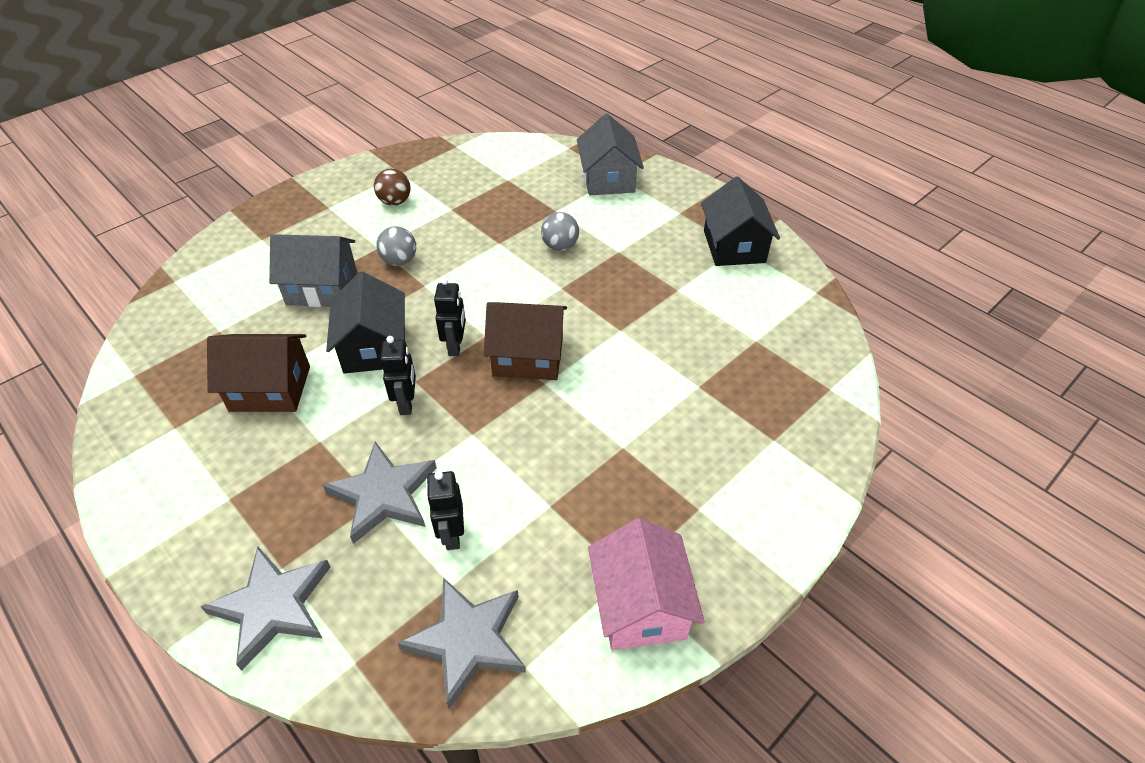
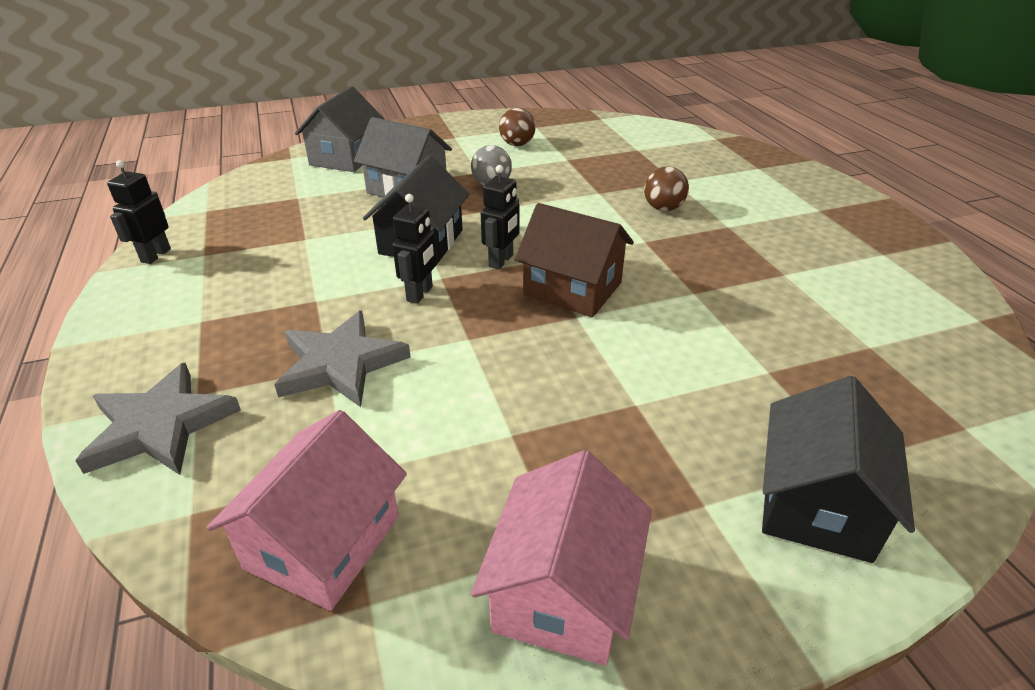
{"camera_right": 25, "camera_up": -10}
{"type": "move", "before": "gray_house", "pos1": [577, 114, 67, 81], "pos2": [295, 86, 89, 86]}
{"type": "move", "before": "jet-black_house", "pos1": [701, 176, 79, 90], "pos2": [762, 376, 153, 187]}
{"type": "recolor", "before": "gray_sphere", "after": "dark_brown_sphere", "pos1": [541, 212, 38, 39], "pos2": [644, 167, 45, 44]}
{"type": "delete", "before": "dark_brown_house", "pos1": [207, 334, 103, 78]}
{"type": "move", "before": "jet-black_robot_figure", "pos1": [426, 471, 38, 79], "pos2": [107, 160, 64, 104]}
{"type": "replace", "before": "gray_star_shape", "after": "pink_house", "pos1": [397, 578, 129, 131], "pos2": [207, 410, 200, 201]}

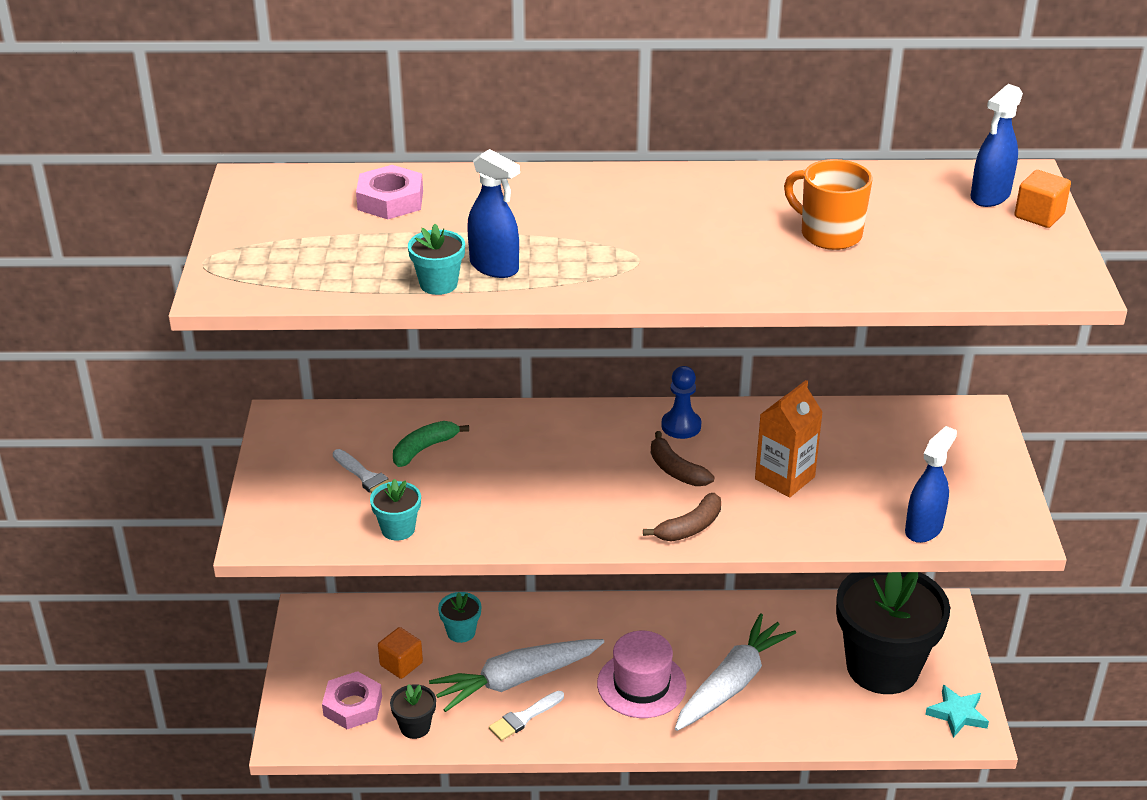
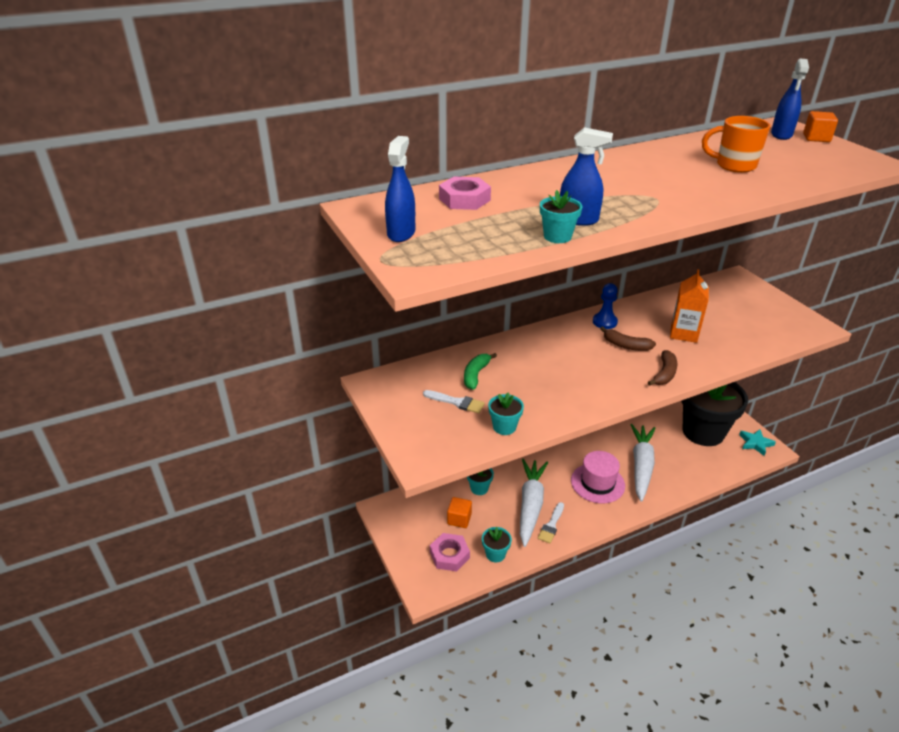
{"camera_right": -25, "camera_up": 0}
{"type": "move", "before": "royal_blue_spray_bottle", "pos1": [905, 426, 52, 117], "pos2": [385, 136, 30, 106]}
{"type": "rotate", "before": "white_root_vegetable", "pos1": [429, 639, 175, 73], "pos2": [520, 459, 28, 88], "turn": 150}
{"type": "recolor", "before": "jet-black_plant_pot", "after": "teal_plant_pot", "pos1": [390, 684, 46, 55], "pos2": [482, 527, 30, 35]}

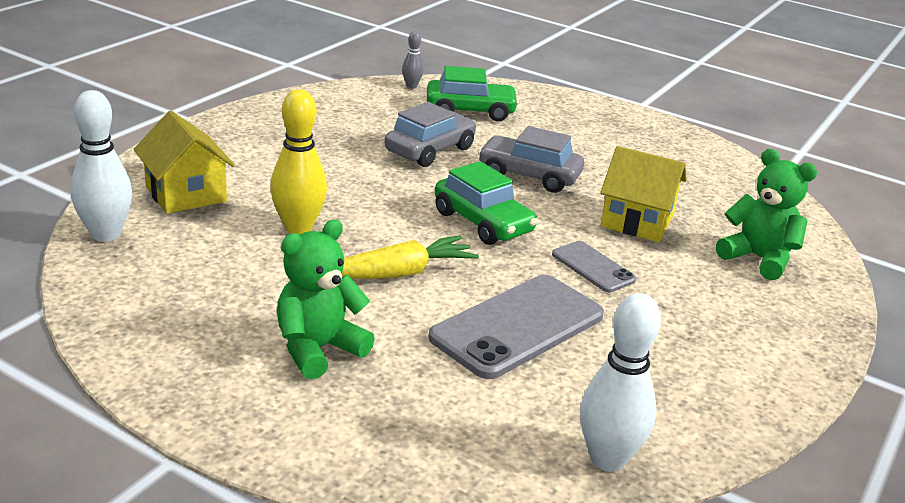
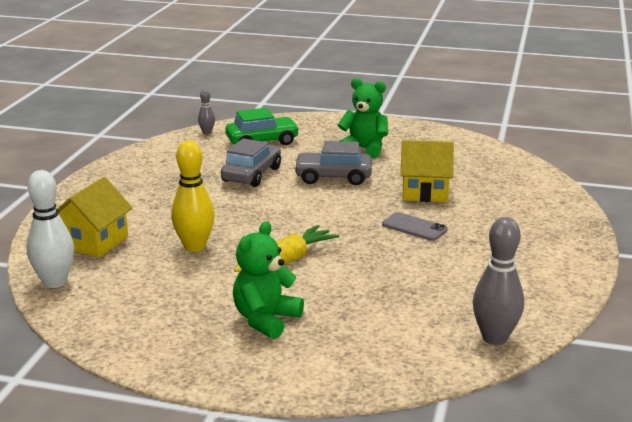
{"camera_right": -15, "camera_up": -5}
{"type": "rotate", "before": "yellow_house", "pos1": [134, 111, 101, 103], "pos2": [57, 177, 76, 81], "turn": 75}
{"type": "move", "before": "emerald_teddy_bear", "pos1": [716, 149, 101, 131], "pos2": [338, 78, 50, 80]}
{"type": "delete", "before": "emerald_car", "pos1": [435, 161, 103, 84]}
{"type": "delete", "before": "gray_mobile_phone", "pos1": [428, 275, 176, 104]}
{"type": "recolor", "before": "white_bowling_pin", "after": "gray_bowling_pin", "pos1": [580, 293, 81, 179], "pos2": [473, 217, 51, 128]}

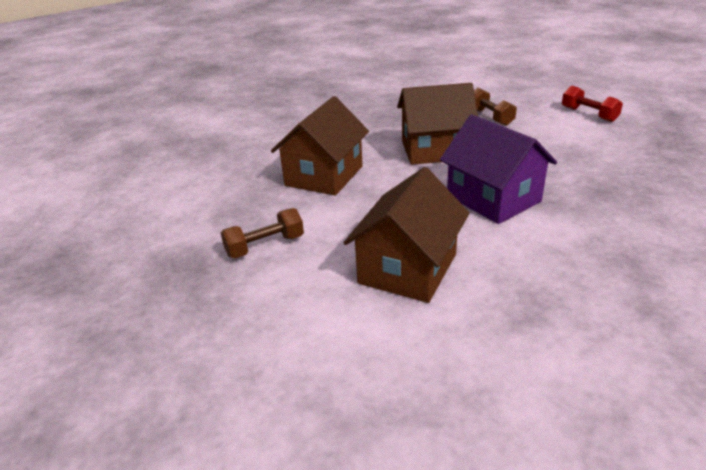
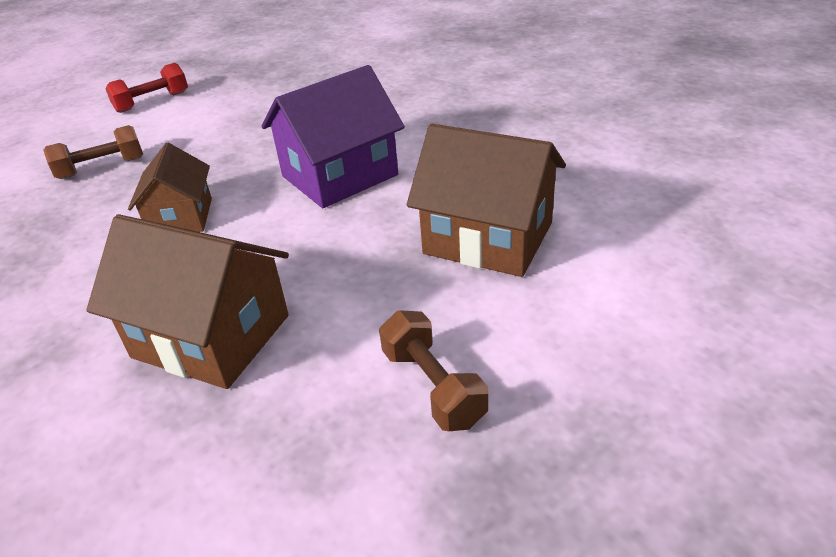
{"camera_right": -90, "camera_up": 5}
{"type": "resize", "before": "dark_brown_house", "pos1": [397, 83, 81, 82], "pos2": [128, 143, 84, 89], "scale": 0.63}

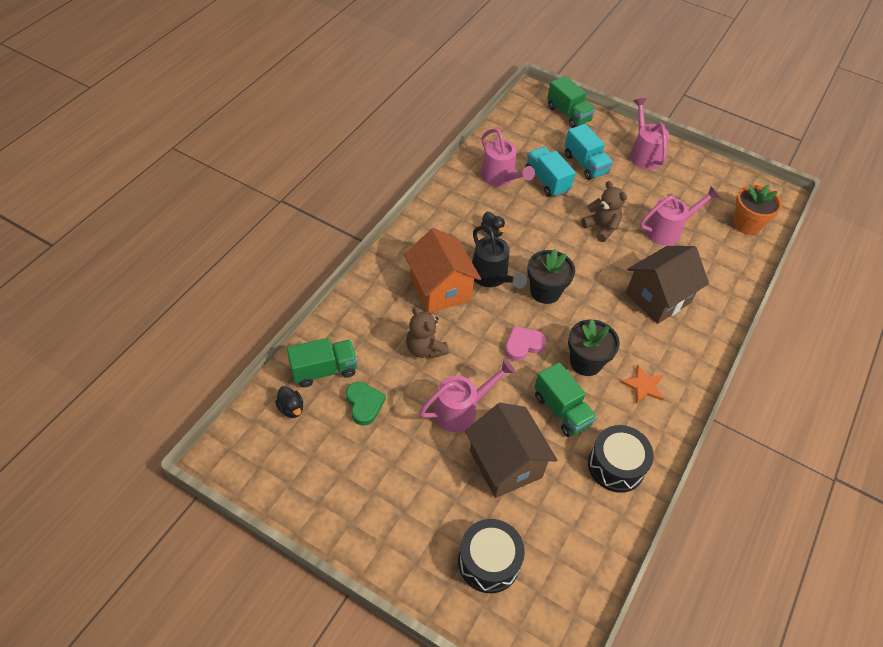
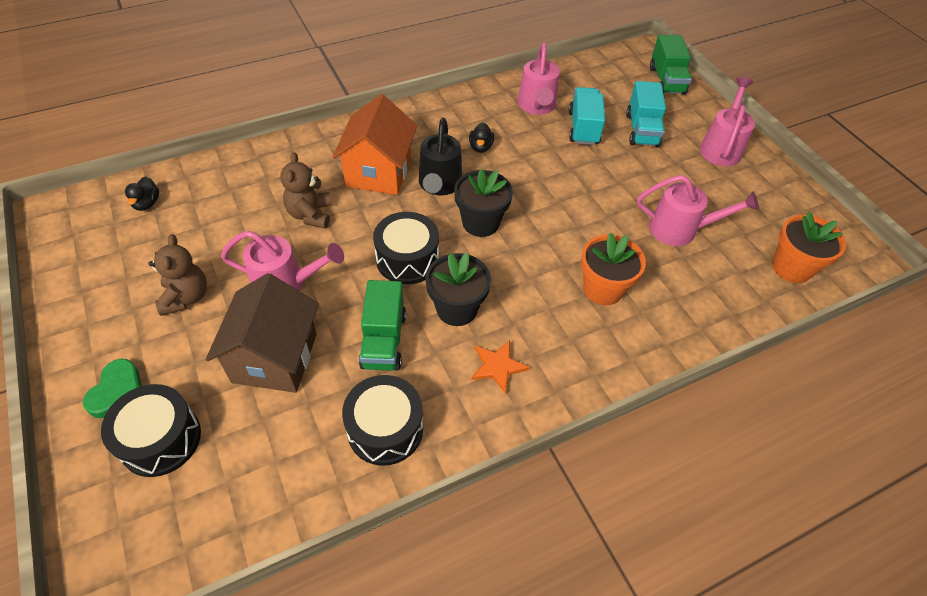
{"camera_right": 35, "camera_up": 0}
{"type": "move", "before": "dark_brown_teddy_bear", "pos1": [581, 181, 46, 61], "pos2": [148, 234, 59, 82]}
{"type": "replace", "before": "dark_brown_house", "after": "orange_plant_pot", "pos1": [626, 246, 83, 78], "pos2": [581, 233, 65, 72]}
{"type": "replace", "before": "pink_love_heart", "after": "jet-black_snare_drum", "pos1": [505, 326, 41, 35], "pos2": [373, 212, 66, 72]}
{"type": "delete", "before": "emerald_toy_truck", "pos1": [287, 338, 70, 49]}
{"type": "move", "before": "emerald_love_heart", "pos1": [346, 382, 40, 44], "pos2": [83, 359, 59, 59]}

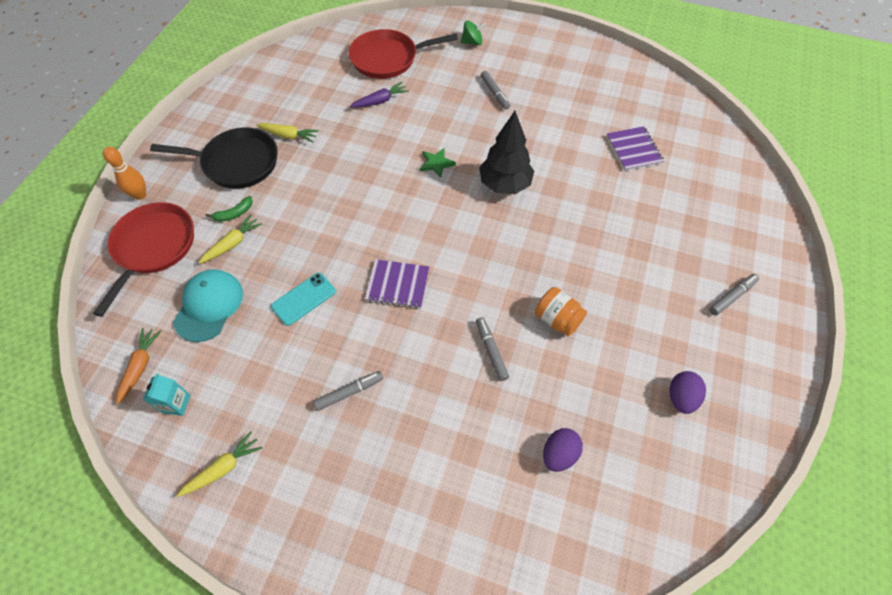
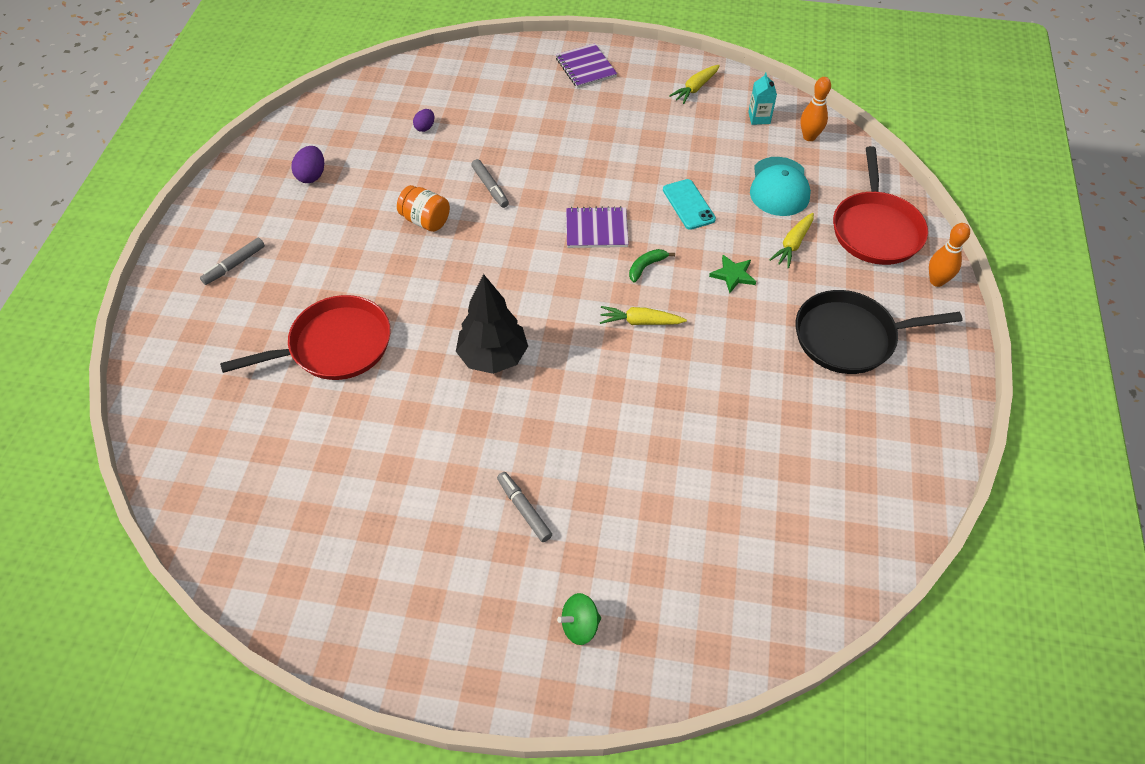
{"camera_right": 170, "camera_up": -5}
{"type": "move", "before": "scarlet_pan", "pos1": [349, 29, 109, 50], "pos2": [220, 295, 171, 85]}
{"type": "delete", "before": "royal_purple_root_vegetable", "pos1": [350, 82, 59, 26]}
{"type": "move", "before": "yellow_root_vegetable", "pos1": [256, 123, 63, 19], "pos2": [600, 306, 87, 19]}
{"type": "move", "before": "royal_purple_notebook", "pos1": [606, 126, 58, 45], "pos2": [556, 43, 61, 45]}
{"type": "move", "before": "emerald_star_shape", "pos1": [420, 148, 36, 30], "pos2": [709, 255, 47, 38]}
{"type": "move", "before": "emerald_banana_fruit", "pos1": [205, 196, 48, 26], "pos2": [629, 249, 46, 33]}
{"type": "rotate", "before": "teal_mobile_phone", "pos1": [271, 273, 65, 53], "pos2": [663, 179, 53, 51], "turn": -60}
{"type": "replace", "before": "orange_root_vegetable", "after": "orange_bowling_pin", "pos1": [116, 328, 46, 76], "pos2": [801, 77, 30, 64]}
{"type": "delete", "before": "gray_marker_pen", "pos1": [314, 371, 69, 40]}
{"type": "resize", "before": "royal_purple_toy_egg", "pos1": [543, 428, 40, 44], "pos2": [413, 109, 21, 23], "scale": 0.66}

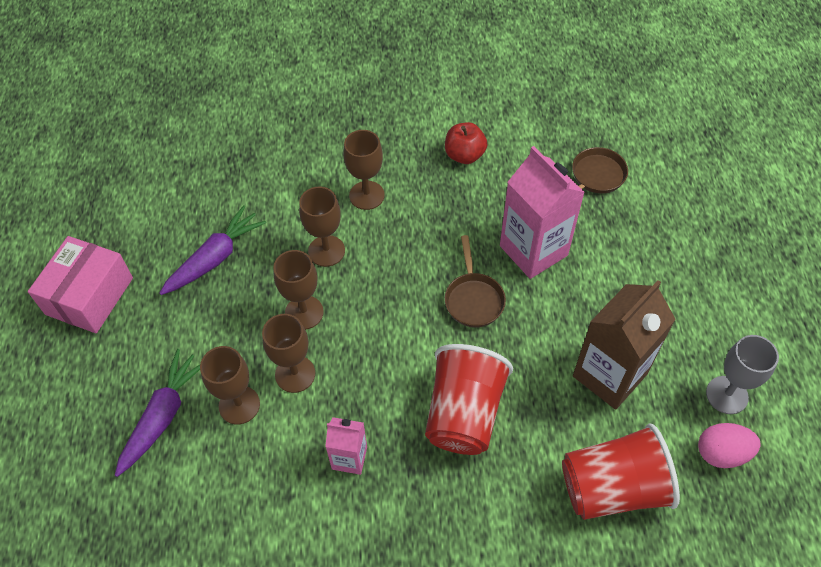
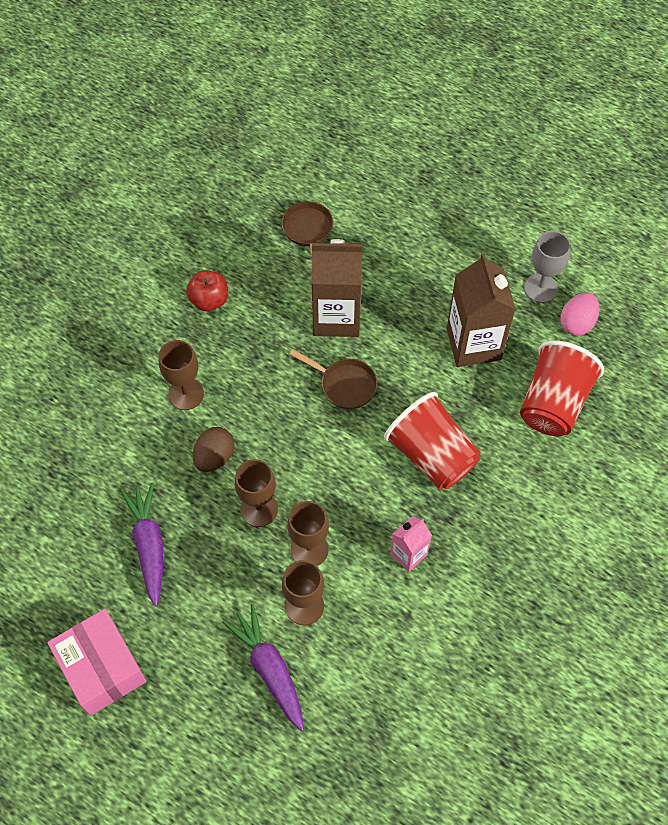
{"camera_right": -55, "camera_up": 5}
{"type": "recolor", "before": "pink_juice_carton", "after": "dark_brown_juice_carton", "pos1": [500, 146, 85, 133], "pos2": [311, 239, 52, 98]}
{"type": "replace", "before": "dark_brown_goblet", "after": "dark_brown_toy_egg", "pos1": [299, 187, 46, 80], "pos2": [193, 427, 41, 45]}

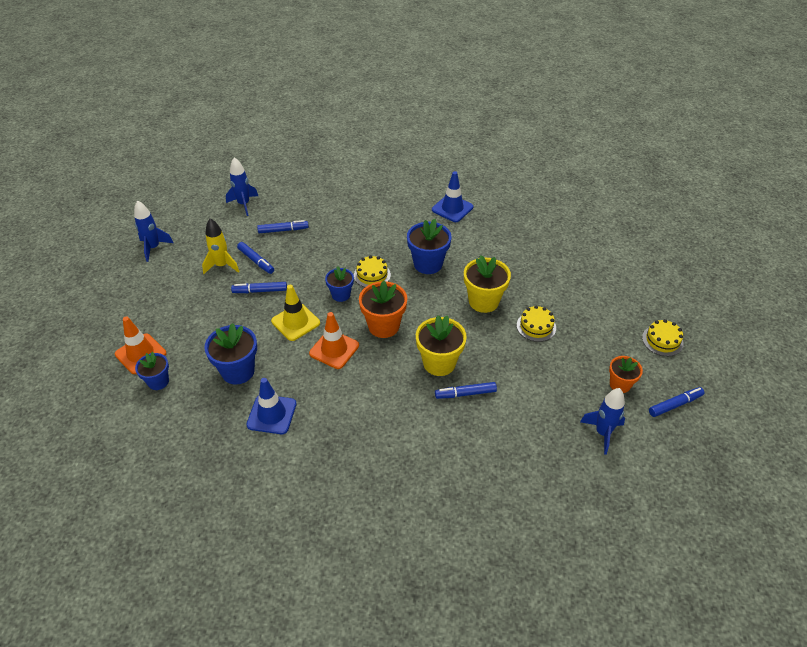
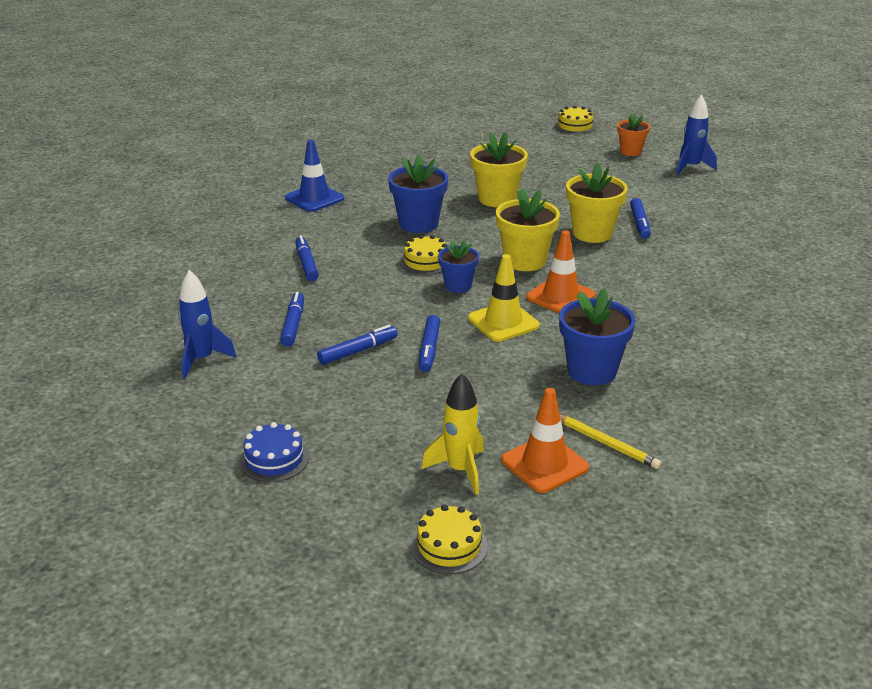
{"camera_right": -80, "camera_up": -15}
{"type": "replace", "before": "royal_blue_rocket", "after": "royal_blue_gateau", "pos1": [134, 200, 40, 62], "pos2": [239, 422, 70, 60]}
{"type": "move", "before": "yellow_rocket", "pos1": [202, 218, 38, 56], "pos2": [422, 373, 62, 122]}
{"type": "recolor", "before": "orange_plant_pot", "after": "yellow_plant_pot", "pos1": [359, 281, 48, 57], "pos2": [496, 188, 64, 83]}
{"type": "move", "before": "yellow_gateau", "pos1": [517, 305, 39, 37], "pos2": [411, 505, 77, 69]}
{"type": "replace", "before": "royal_blue_plant_pot", "after": "yellow_pencil", "pos1": [135, 352, 34, 38], "pos2": [559, 414, 102, 55]}
{"type": "delete", "before": "royal_blue_safety_cone", "pos1": [246, 378, 51, 56]}
{"type": "move", "before": "royal_blue_marker_pen", "pos1": [649, 387, 56, 30], "pos2": [295, 235, 24, 46]}

